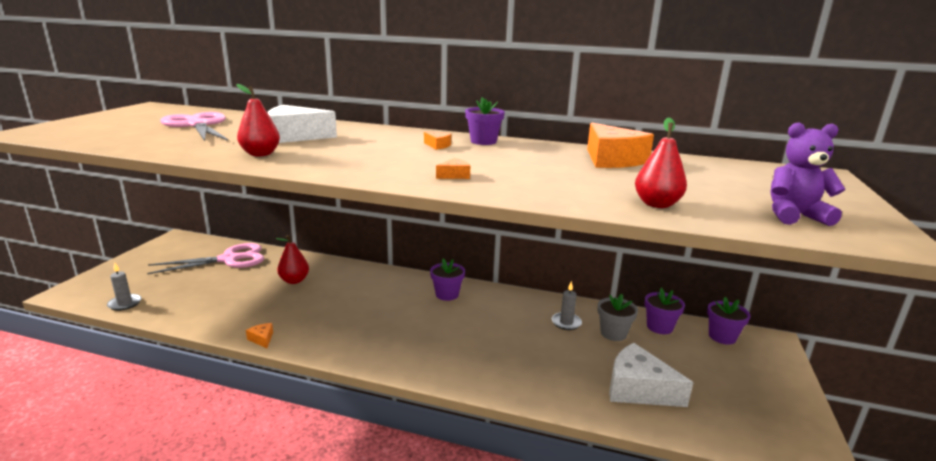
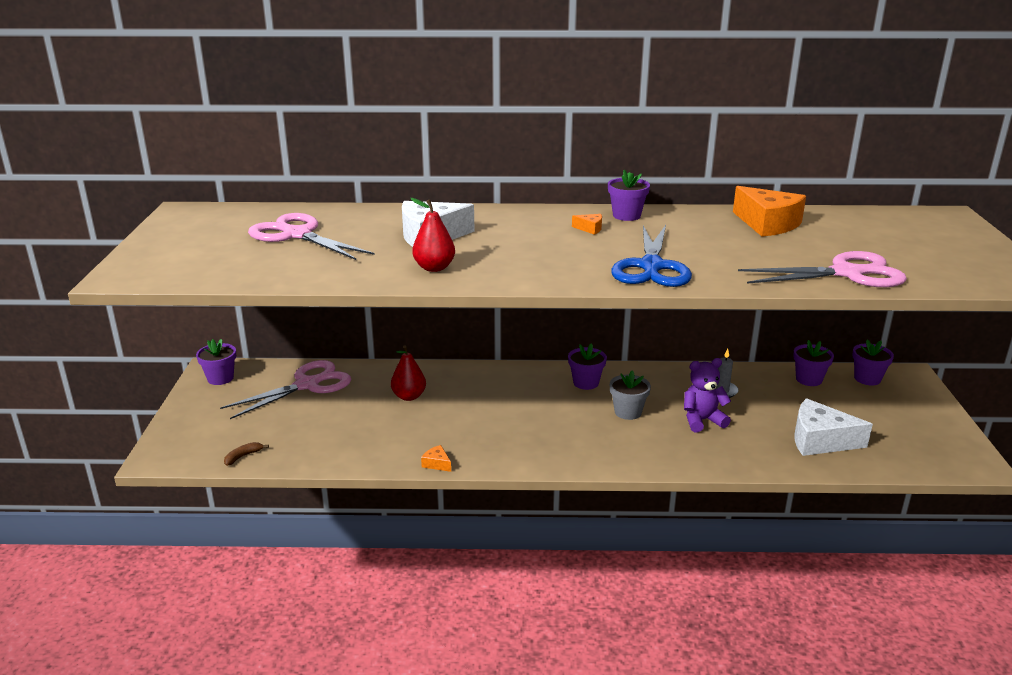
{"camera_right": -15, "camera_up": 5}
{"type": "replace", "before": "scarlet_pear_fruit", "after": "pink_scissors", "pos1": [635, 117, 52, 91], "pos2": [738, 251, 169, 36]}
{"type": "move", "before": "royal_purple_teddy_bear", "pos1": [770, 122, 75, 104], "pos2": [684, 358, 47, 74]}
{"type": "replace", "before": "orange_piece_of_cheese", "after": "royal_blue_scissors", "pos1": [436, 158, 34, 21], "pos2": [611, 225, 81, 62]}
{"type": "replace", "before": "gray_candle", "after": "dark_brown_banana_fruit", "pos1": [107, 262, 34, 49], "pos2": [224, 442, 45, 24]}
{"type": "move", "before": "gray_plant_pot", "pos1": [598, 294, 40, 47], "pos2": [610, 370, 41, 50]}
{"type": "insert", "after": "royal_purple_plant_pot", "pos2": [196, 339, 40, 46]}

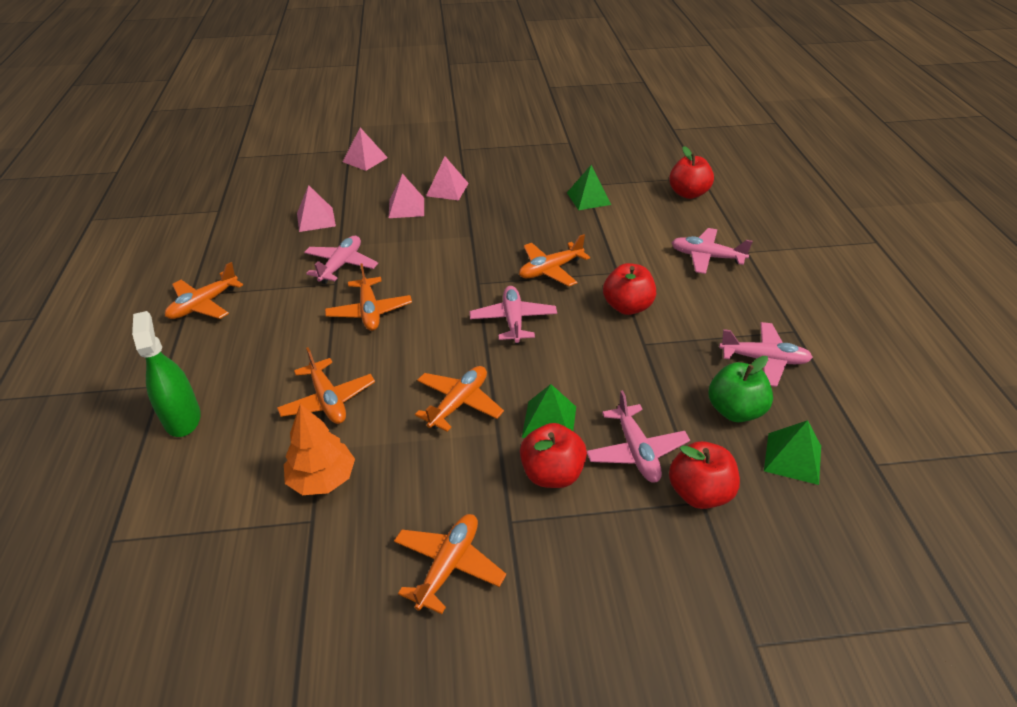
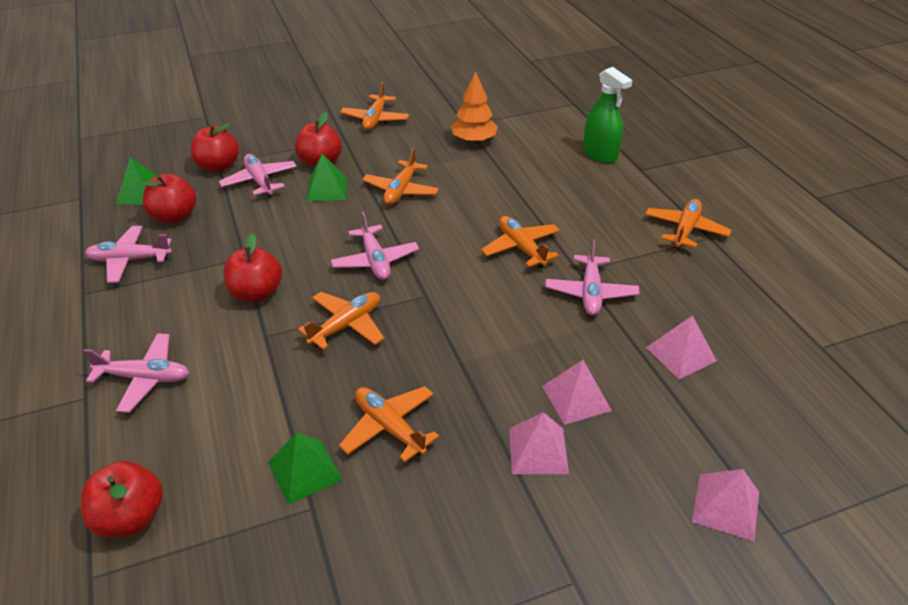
{"camera_right": 165, "camera_up": 0}
{"type": "move", "before": "orange_aeroplane", "pos1": [277, 347, 98, 77], "pos2": [339, 386, 100, 77]}
{"type": "recolor", "before": "emerald_toy_apple", "after": "scarlet_toy_apple", "pos1": [708, 356, 65, 66], "pos2": [141, 173, 55, 50]}

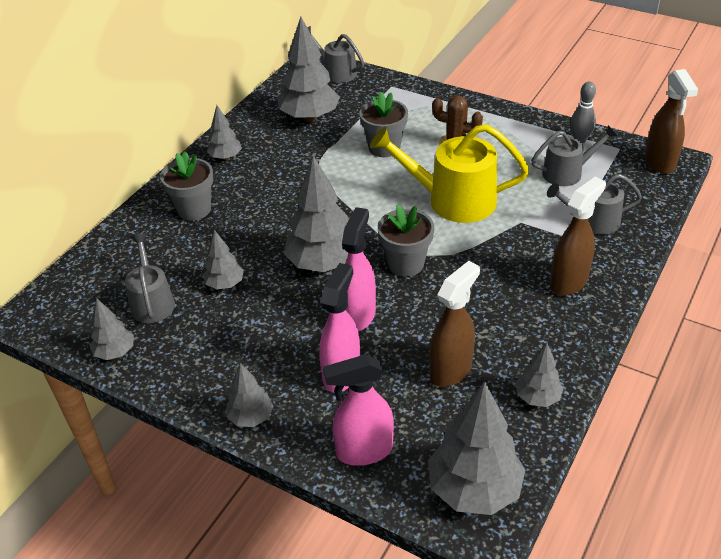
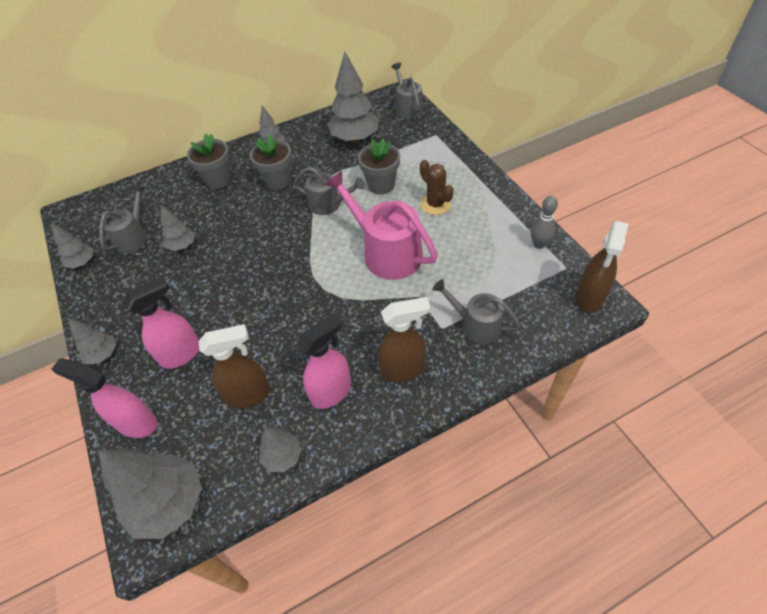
{"camera_right": 35, "camera_up": 10}
{"type": "recolor", "before": "yellow_watering_pot", "after": "pink_watering_pot", "pos1": [370, 124, 159, 99], "pos2": [324, 171, 114, 109]}
{"type": "move", "before": "gray_watering_pot", "pos1": [531, 125, 87, 61], "pos2": [293, 167, 72, 48]}
{"type": "delete", "before": "gray_toy_tree", "pos1": [284, 155, 64, 117]}
{"type": "move", "before": "gray_plant_pot", "pos1": [378, 204, 56, 73], "pos2": [250, 134, 42, 56]}
{"type": "move", "before": "pink_spray_bottle", "pos1": [342, 207, 34, 124], "pos2": [296, 313, 55, 96]}

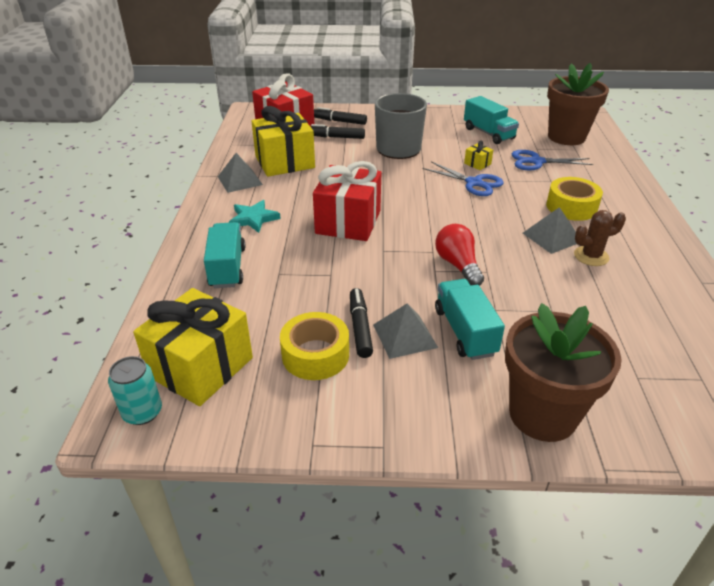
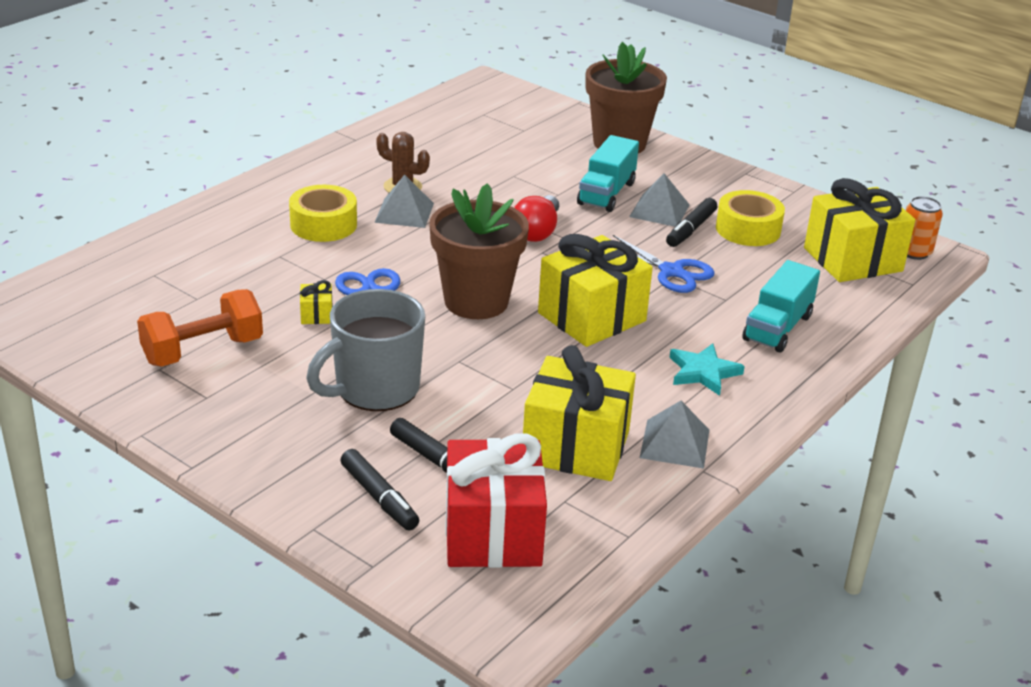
{"camera_right": -145, "camera_up": -5}
{"type": "move", "before": "dark_brown_plant_pot", "pos1": [547, 63, 62, 82], "pos2": [429, 183, 100, 136]}
{"type": "replace", "before": "teal_toy_truck", "after": "orange_dumbbell", "pos1": [464, 96, 55, 48], "pos2": [137, 289, 126, 77]}
{"type": "move", "before": "royal_blue_scissors", "pos1": [512, 150, 81, 20], "pos2": [613, 235, 102, 58]}
{"type": "recolor", "before": "scarlet_wrapped_gift", "after": "yellow_wrapped_gift", "pos1": [313, 161, 68, 80], "pos2": [538, 234, 115, 113]}
{"type": "recolor", "before": "teal_soda_can", "after": "orange_soda_can", "pos1": [108, 356, 54, 69], "pos2": [906, 196, 37, 64]}

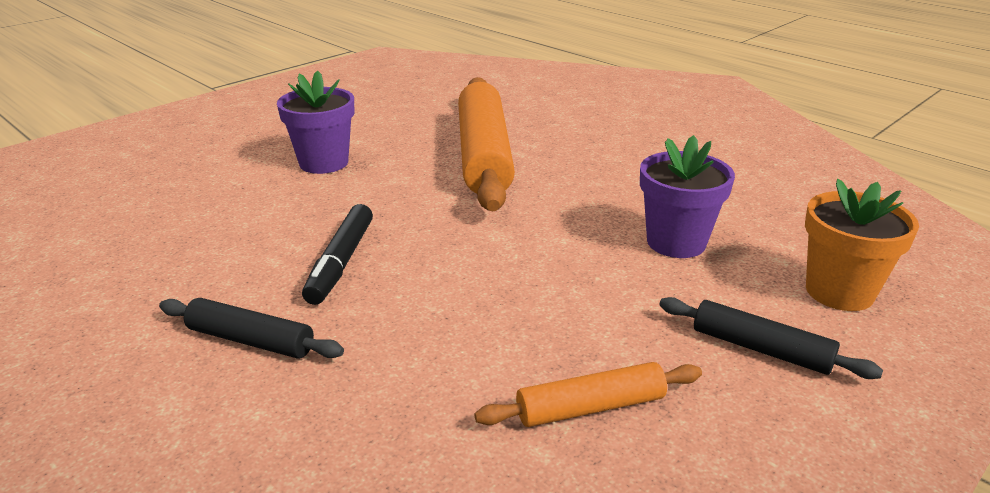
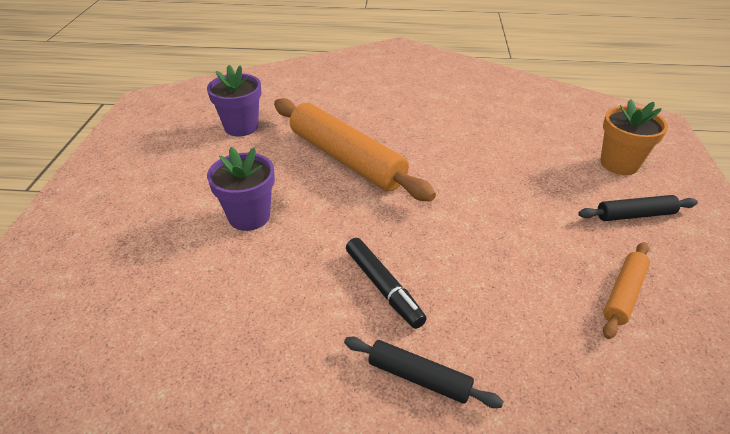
{"camera_right": -40, "camera_up": 10}
{"type": "move", "before": "royal_purple_plant_pot", "pos1": [640, 135, 95, 123], "pos2": [207, 65, 54, 71]}
{"type": "rotate", "before": "jet-black_rolling_pin", "pos1": [159, 298, 185, 61], "pos2": [344, 337, 160, 71], "turn": 45}

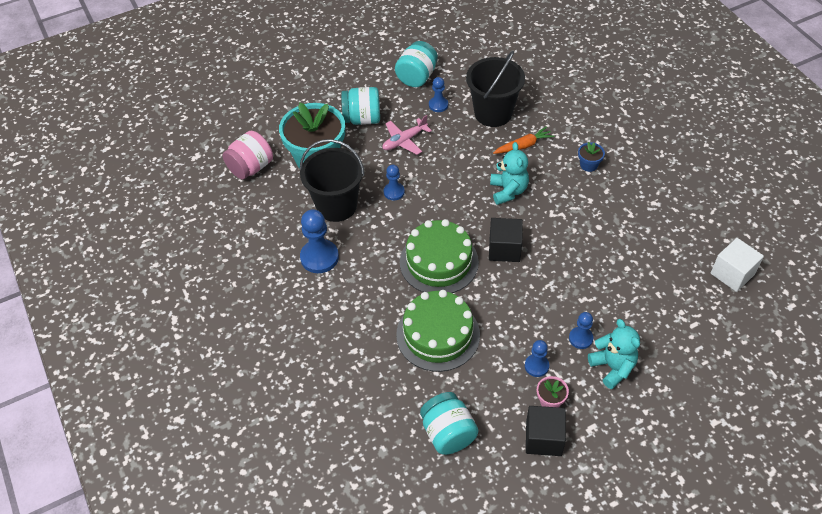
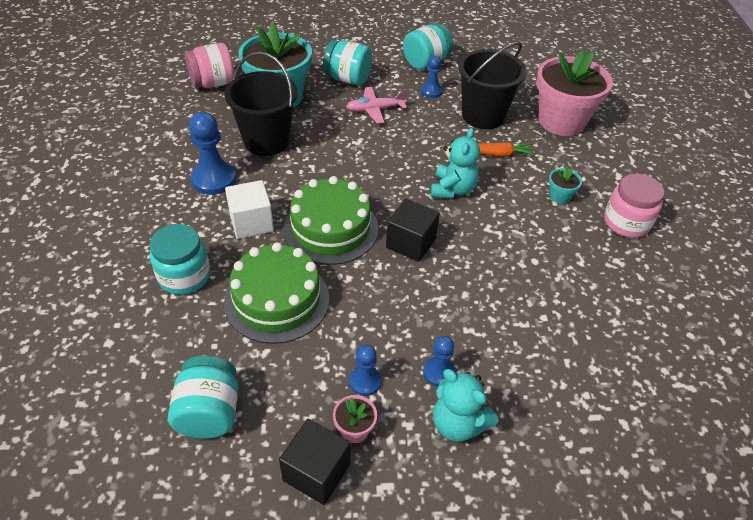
{"camera_right": 20, "camera_up": -5}
{"type": "recolor", "before": "royal_blue_plant_pot", "after": "teal_plant_pot", "pos1": [578, 142, 27, 30], "pos2": [549, 167, 33, 37]}
{"type": "delete", "before": "royal_blue_game_pawn", "pos1": [384, 165, 21, 35]}
{"type": "move", "before": "white_cube", "pos1": [711, 238, 53, 54], "pos2": [225, 180, 49, 59]}
{"type": "rotate", "before": "teal_teddy_bear", "pos1": [588, 319, 52, 70], "pos2": [433, 369, 65, 73], "turn": 135}
{"type": "insert", "after": "pink_plant_pot", "pos2": [536, 51, 77, 85]}
{"type": "insert", "after": "pink_jam_jar", "pos2": [604, 174, 60, 64]}
{"type": "insert", "after": "teal_jam_jar", "pos2": [150, 224, 60, 71]}

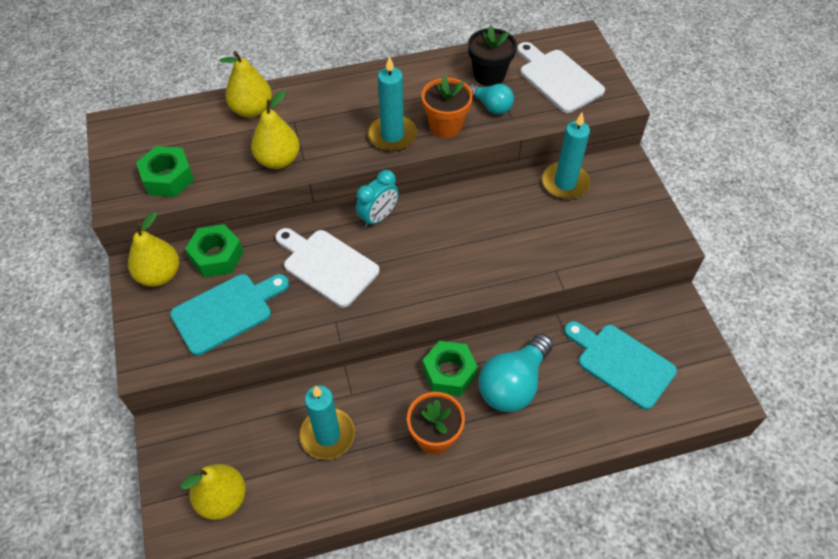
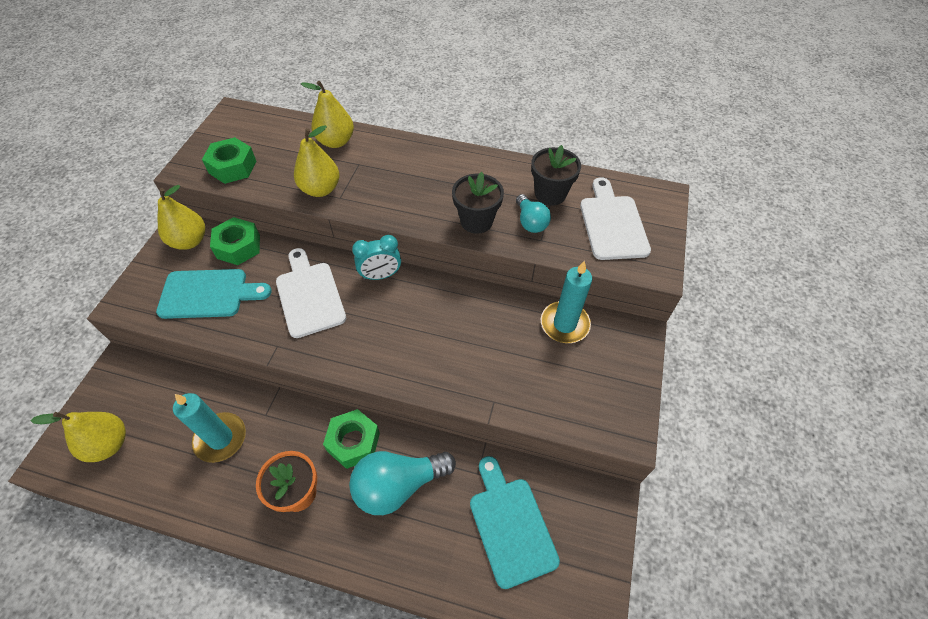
{"camera_right": 30, "camera_up": 0}
{"type": "delete", "before": "teal_candle", "pos1": [368, 56, 49, 96]}
{"type": "recolor", "before": "orange_plant_pot", "after": "jet-black_plant_pot", "pos1": [421, 76, 52, 62], "pos2": [452, 172, 52, 62]}

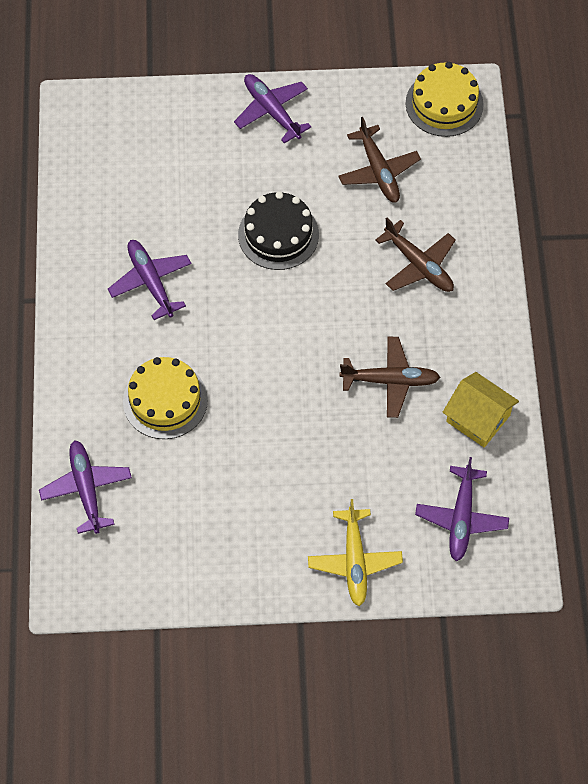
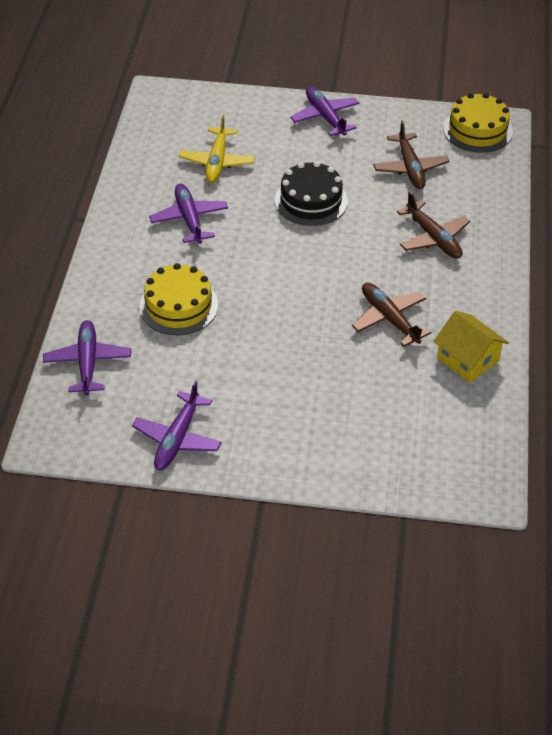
{"camera_right": 10, "camera_up": -15}
{"type": "rotate", "before": "dark_brown_aeroplane", "pos1": [340, 337, 100, 81], "pos2": [352, 283, 80, 64], "turn": -135}
{"type": "move", "before": "royal_purple_aeroplane", "pos1": [415, 457, 94, 104], "pos2": [132, 380, 90, 90]}
{"type": "move", "before": "yellow_aeroplane", "pos1": [308, 499, 95, 107], "pos2": [179, 114, 76, 69]}

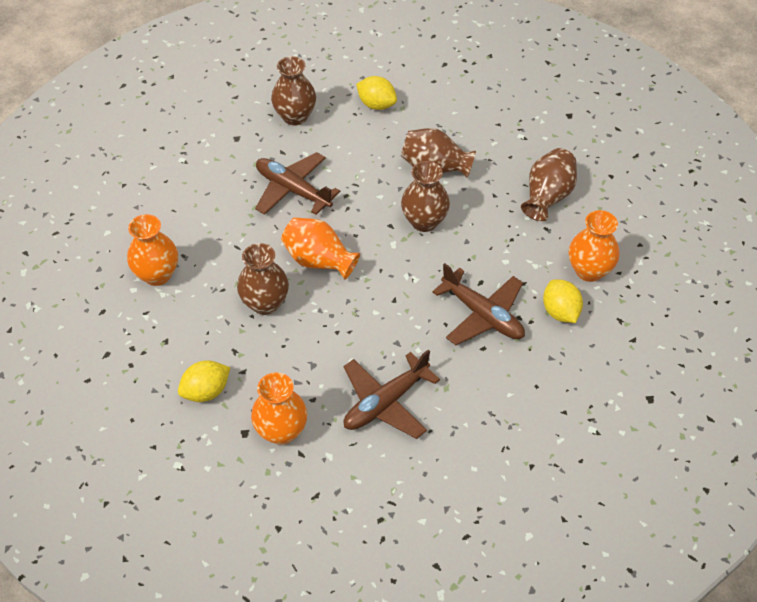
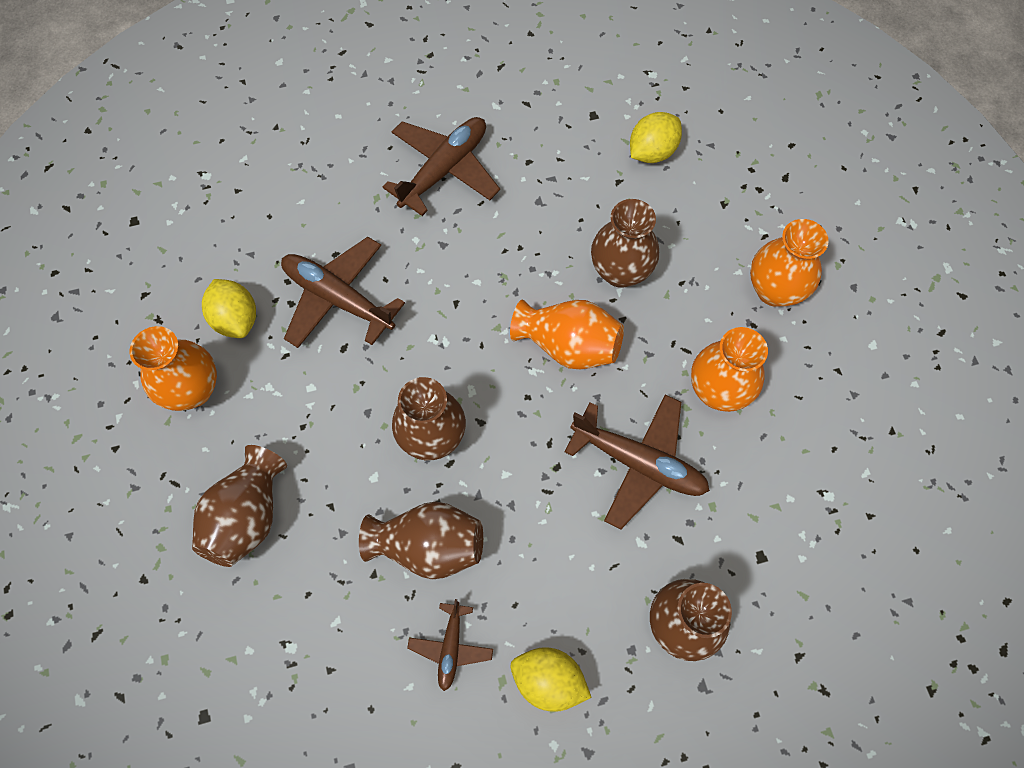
{"camera_right": 170, "camera_up": 15}
{"type": "move", "before": "orange_vase", "pos1": [251, 372, 56, 73], "pos2": [691, 327, 77, 85]}
{"type": "insert", "after": "dark_brown_aeroplane", "pos2": [407, 599, 86, 92]}

